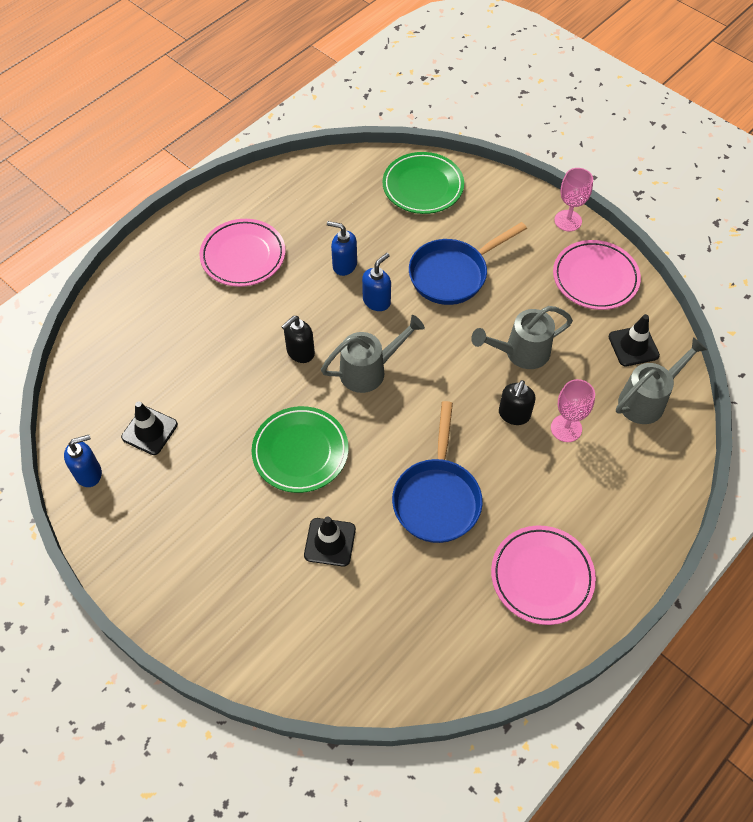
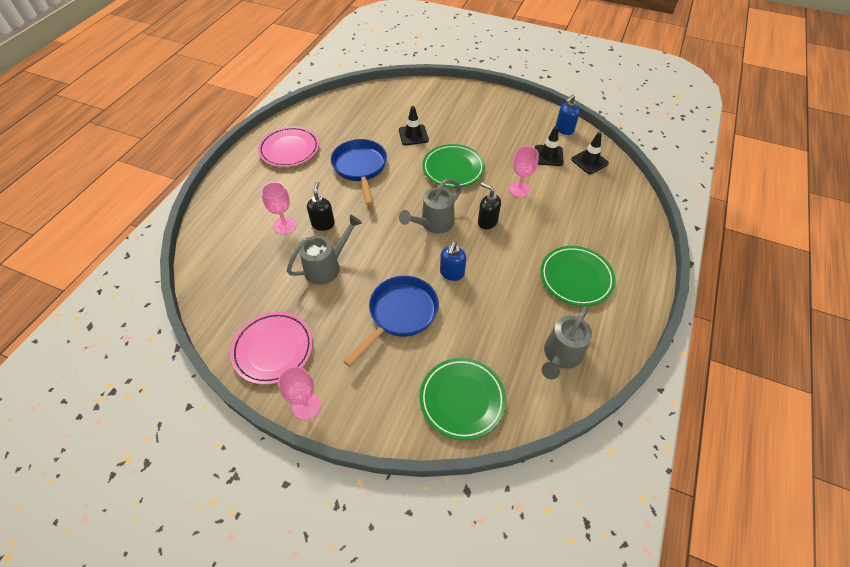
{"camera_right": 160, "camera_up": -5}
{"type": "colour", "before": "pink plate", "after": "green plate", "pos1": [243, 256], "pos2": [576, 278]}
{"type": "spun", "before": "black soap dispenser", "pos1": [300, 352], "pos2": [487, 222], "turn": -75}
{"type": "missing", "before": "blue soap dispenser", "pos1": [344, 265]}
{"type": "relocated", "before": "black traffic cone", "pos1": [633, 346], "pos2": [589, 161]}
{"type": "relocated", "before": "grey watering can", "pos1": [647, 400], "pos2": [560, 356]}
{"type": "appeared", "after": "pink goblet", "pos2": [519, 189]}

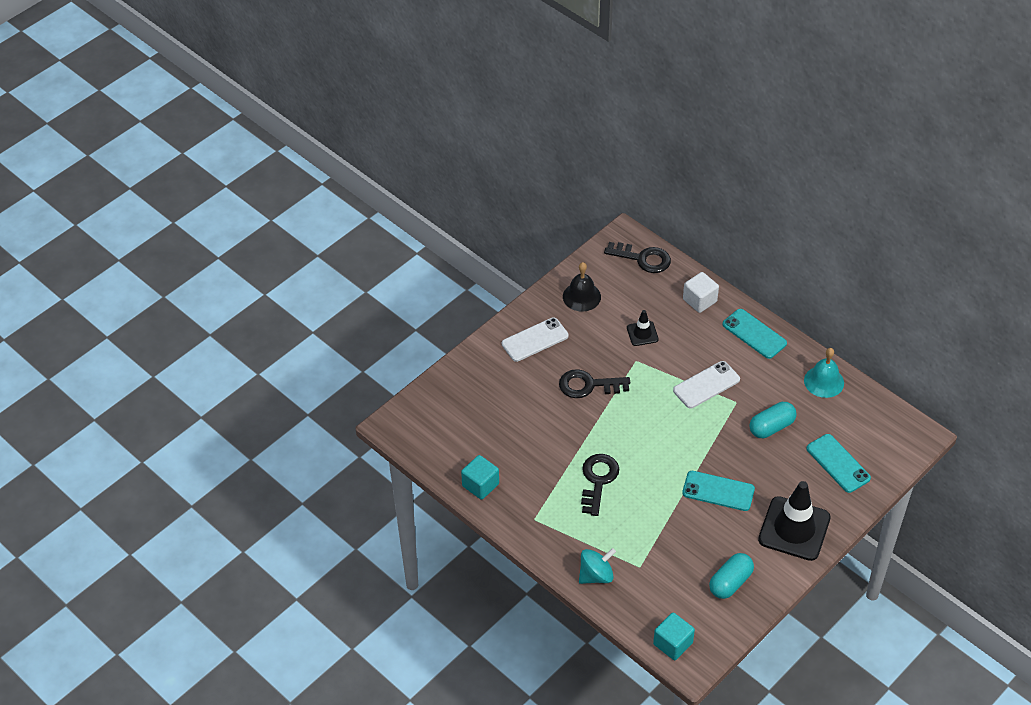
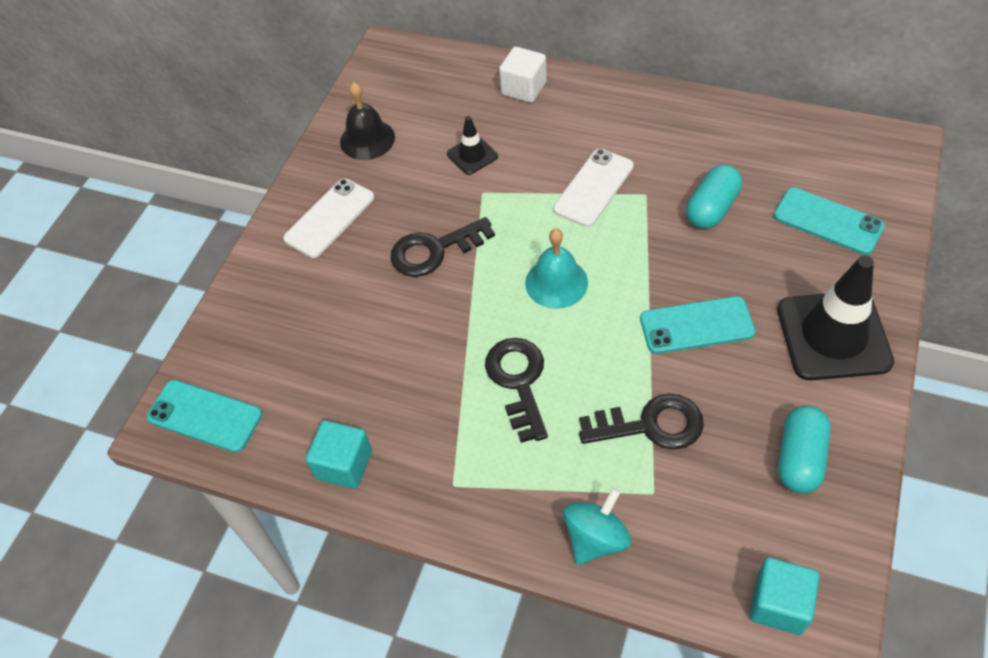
{"camera_right": -20, "camera_up": 5}
{"type": "relocated", "before": "black key", "pos1": [643, 258], "pos2": [651, 425]}
{"type": "relocated", "before": "turquoise phone", "pos1": [754, 334], "pos2": [205, 416]}
{"type": "relocated", "before": "turquoise bell", "pos1": [824, 381], "pos2": [556, 282]}

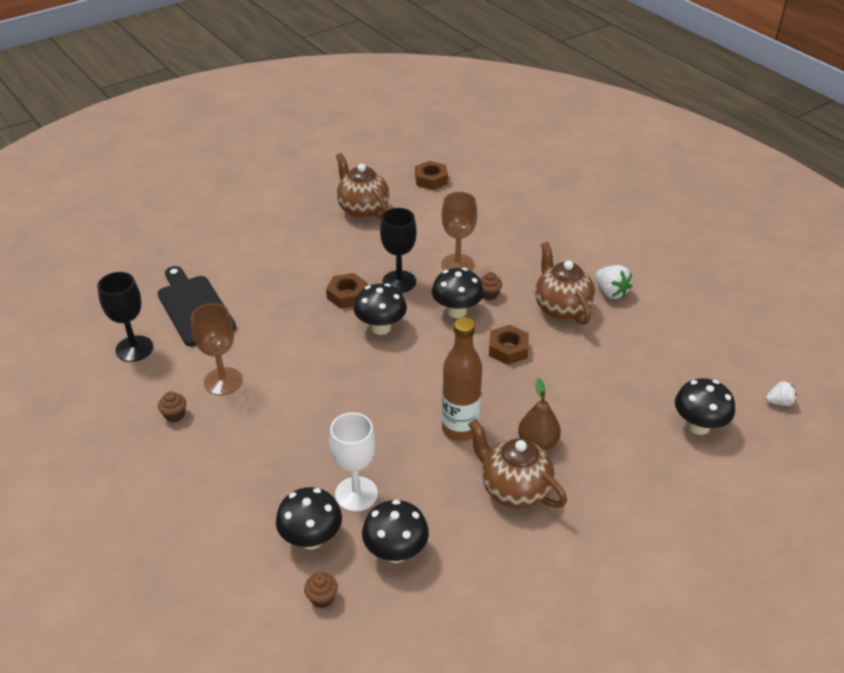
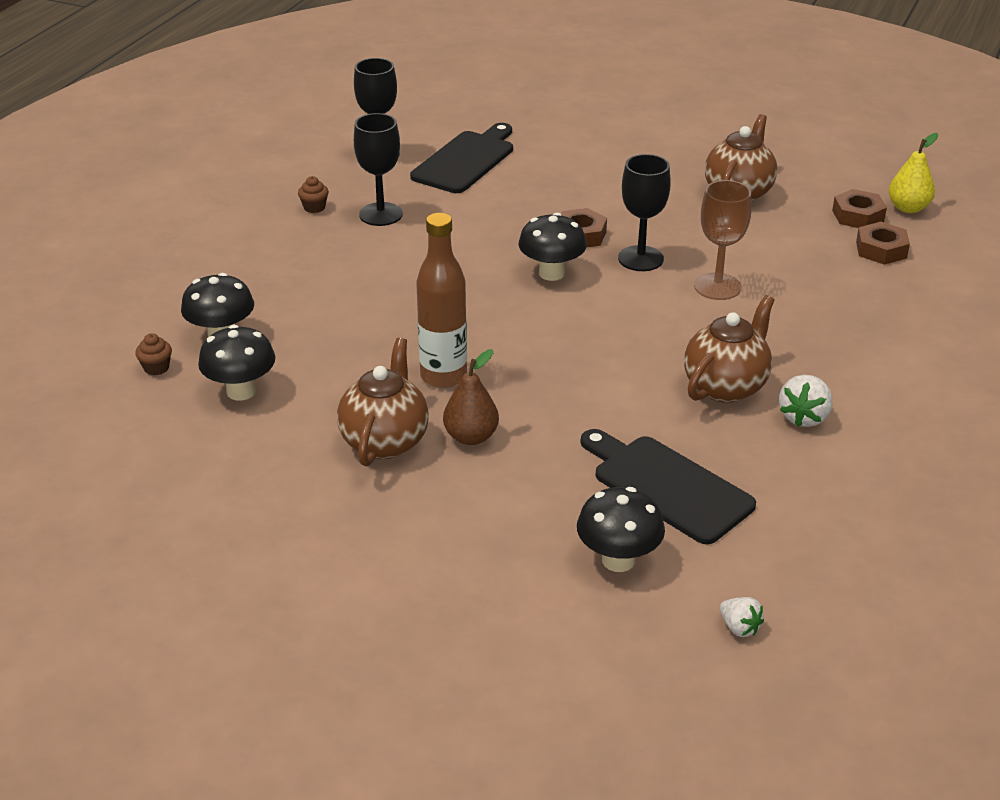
{"camera_right": 60, "camera_up": -5}
{"type": "colour", "before": "brown goblet", "after": "black goblet", "pos1": [223, 381], "pos2": [381, 214]}
{"type": "missing", "before": "white goblet", "pos1": [356, 494]}
{"type": "missing", "before": "black mushroom", "pos1": [457, 311]}
{"type": "missing", "before": "brown cupcake", "pos1": [489, 294]}
{"type": "relocated", "before": "brown nut", "pos1": [508, 349], "pos2": [881, 250]}
{"type": "appeared", "after": "black cutting board", "pos2": [667, 486]}
{"type": "appeared", "after": "yellow pear", "pos2": [908, 208]}

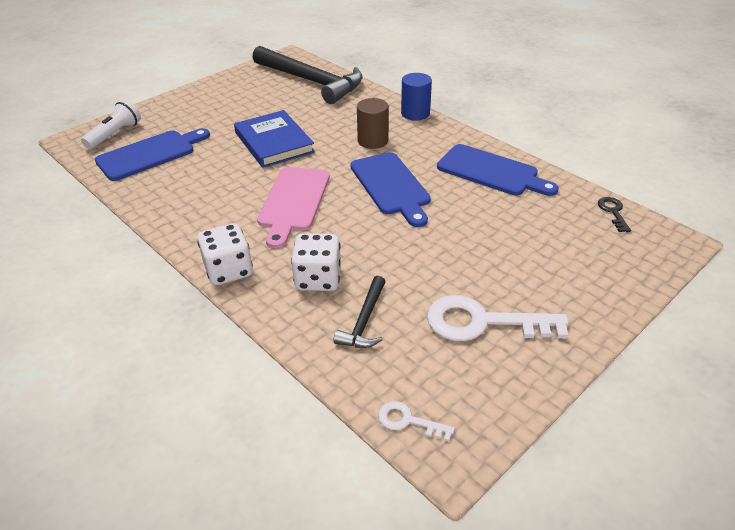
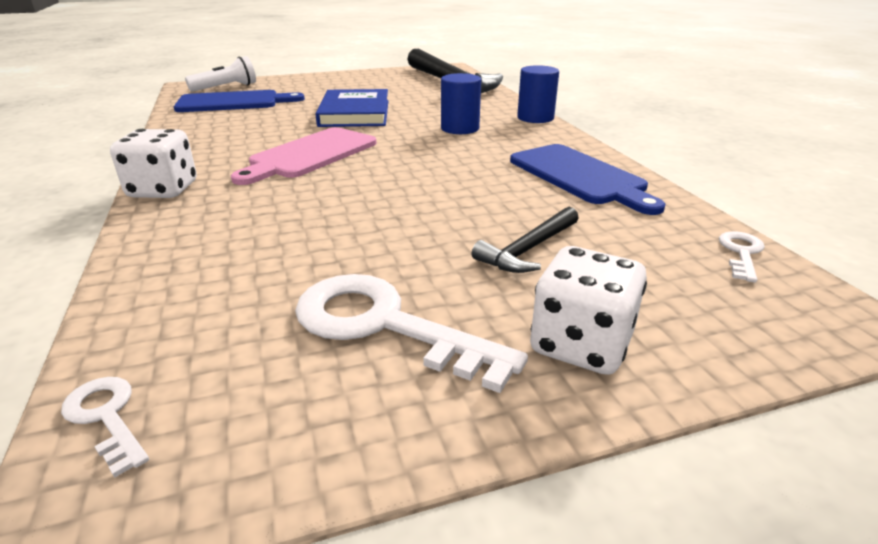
{"camera_right": 25, "camera_up": -10}
{"type": "relocated", "before": "white dice", "pos1": [318, 279], "pos2": [581, 344]}
{"type": "relocated", "before": "black hammer", "pos1": [364, 321], "pos2": [528, 249]}
{"type": "missing", "before": "blue cutting board", "pos1": [391, 186]}
{"type": "colour", "before": "brown cylinder", "after": "blue cylinder", "pos1": [373, 141], "pos2": [460, 128]}
{"type": "colour", "before": "black key", "after": "white key", "pos1": [613, 212], "pos2": [741, 253]}

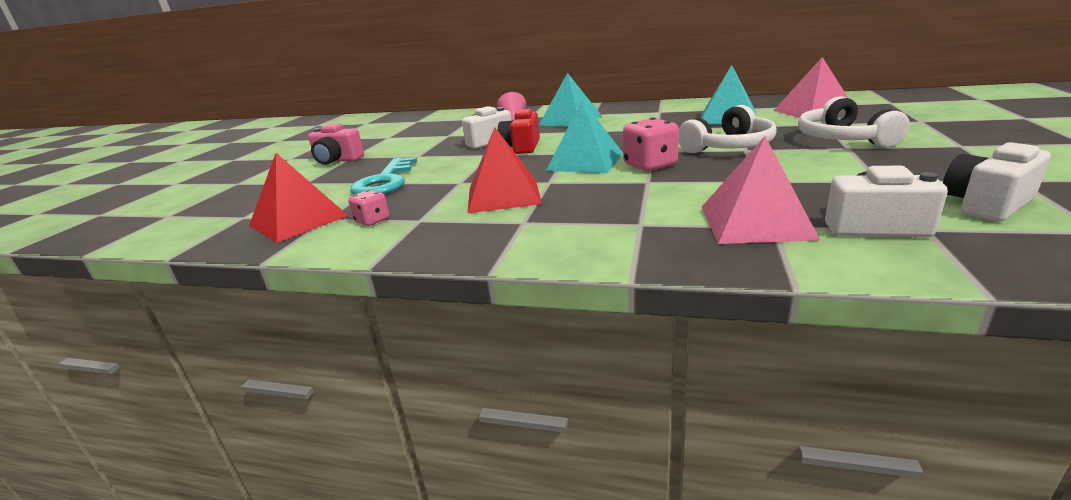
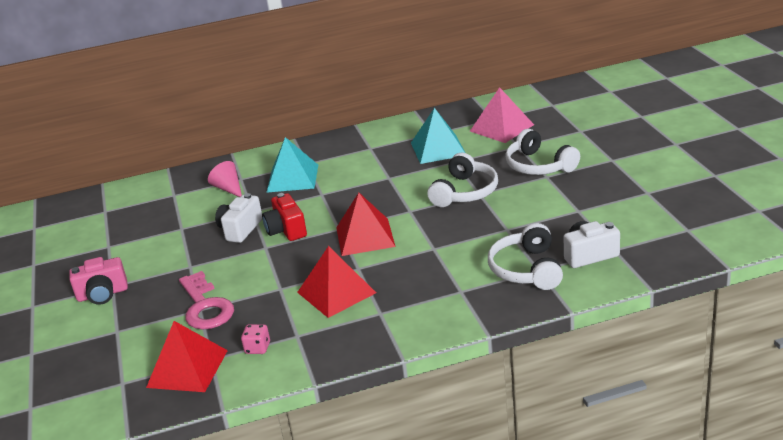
{"camera_right": -30, "camera_up": 5}
{"type": "colour", "before": "turquoise key", "after": "pink key", "pos1": [385, 181], "pos2": [205, 306]}
{"type": "colour", "before": "turquoise pyramid", "after": "red pyramid", "pos1": [585, 161], "pos2": [365, 237]}
{"type": "missing", "before": "pink dice", "pos1": [650, 165]}
{"type": "exchanged", "before": "pink pyramid", "after": "white headphones", "pos1": [755, 222], "pos2": [527, 269]}
{"type": "missing", "before": "white camera", "pos1": [986, 204]}

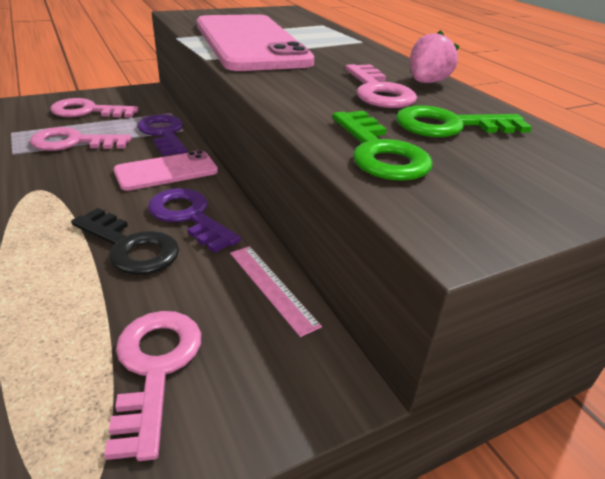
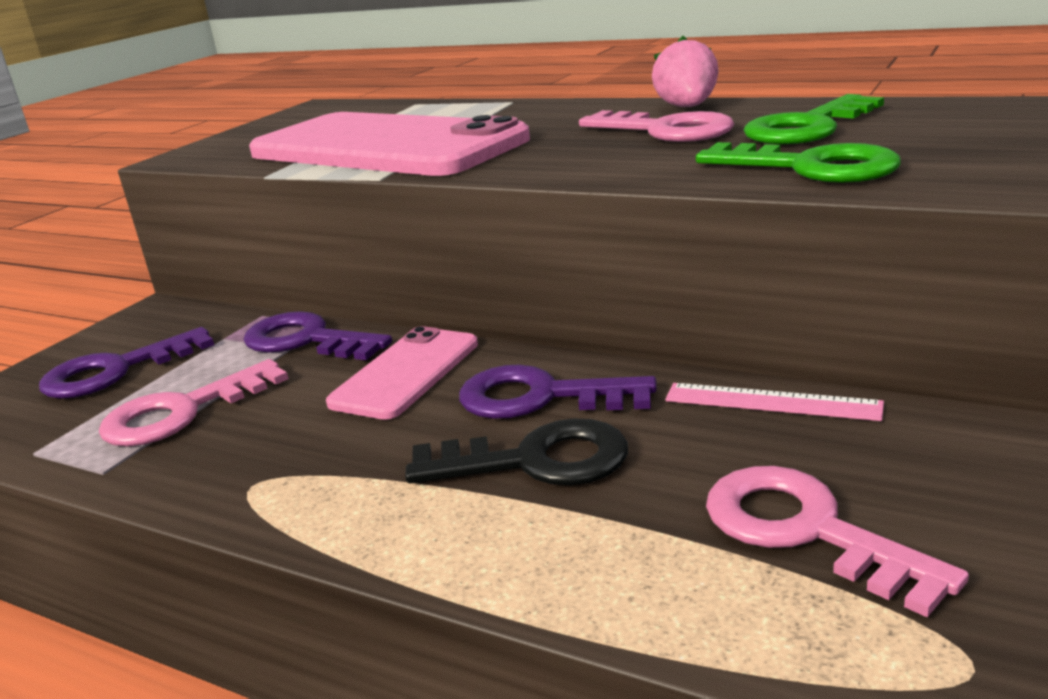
{"camera_right": -30, "camera_up": -10}
{"type": "colour", "before": "pink key", "after": "purple key", "pos1": [88, 111], "pos2": [115, 371]}

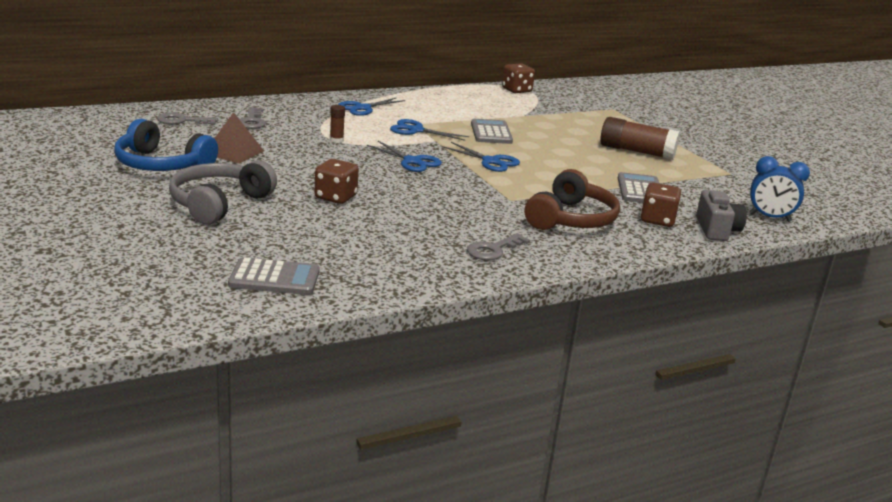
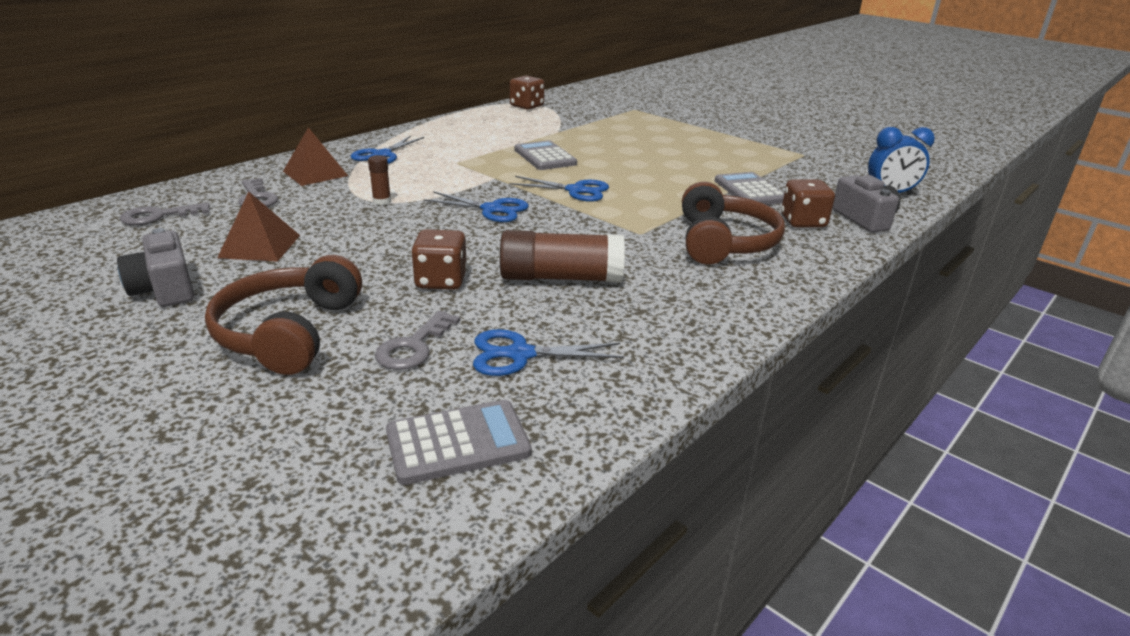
{"camera_right": -20, "camera_up": 5}
{"type": "exchanged", "before": "blue headphones", "after": "grey camera", "pos1": [162, 165], "pos2": [165, 289]}
{"type": "colour", "before": "grey headphones", "after": "brown headphones", "pos1": [219, 203], "pos2": [289, 332]}
{"type": "relocated", "before": "blue scissors", "pos1": [416, 130], "pos2": [520, 354]}
{"type": "relocated", "before": "grey key", "pos1": [493, 250], "pos2": [413, 347]}
{"type": "relocated", "before": "brown glue stick", "pos1": [636, 151], "pos2": [561, 278]}
{"type": "appeared", "after": "brown pyramid", "pos2": [315, 173]}

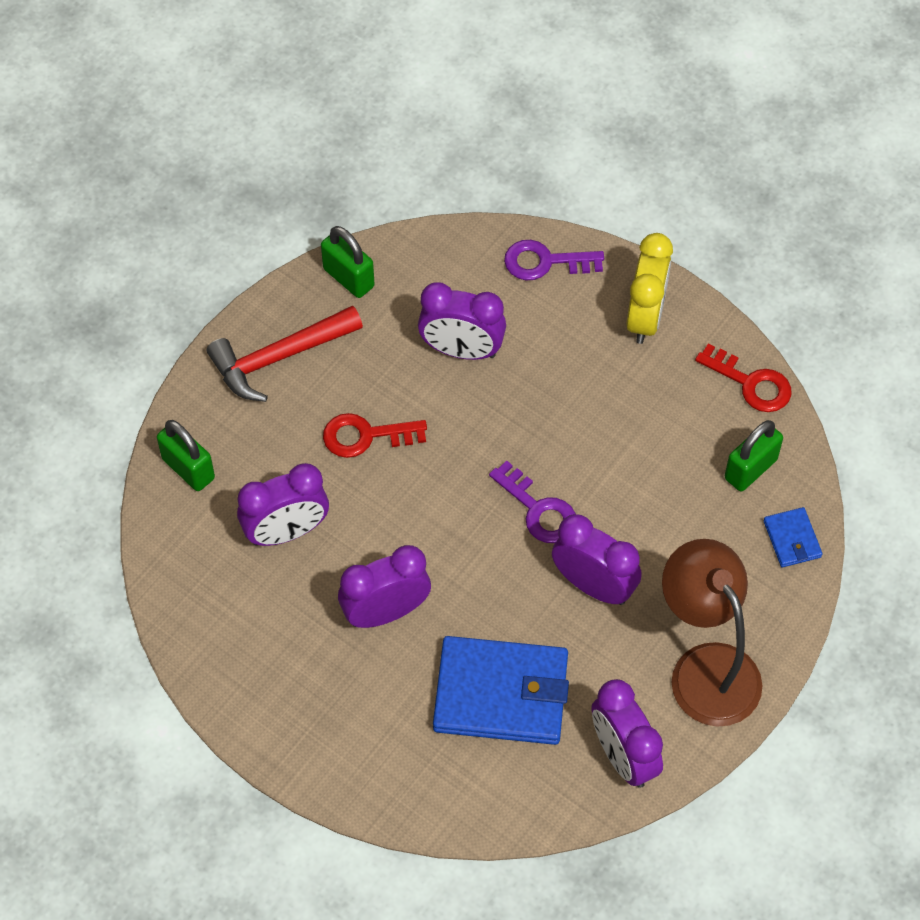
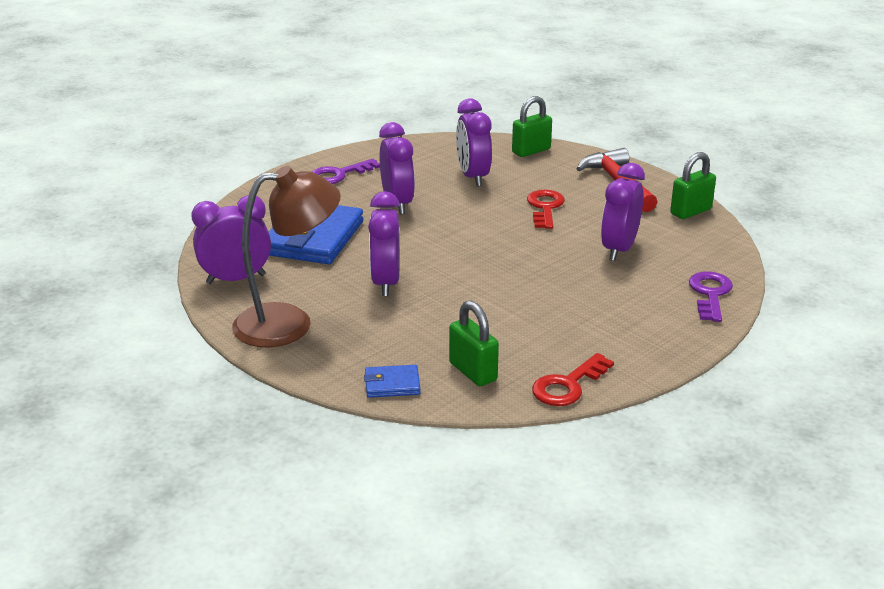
{"camera_right": 100, "camera_up": -30}
{"type": "relocated", "before": "purple key", "pos1": [538, 510], "pos2": [339, 175]}
{"type": "spun", "before": "purple clock", "pos1": [594, 585], "pos2": [385, 283], "turn": 135}
{"type": "missing", "before": "yellow clock", "pos1": [645, 317]}

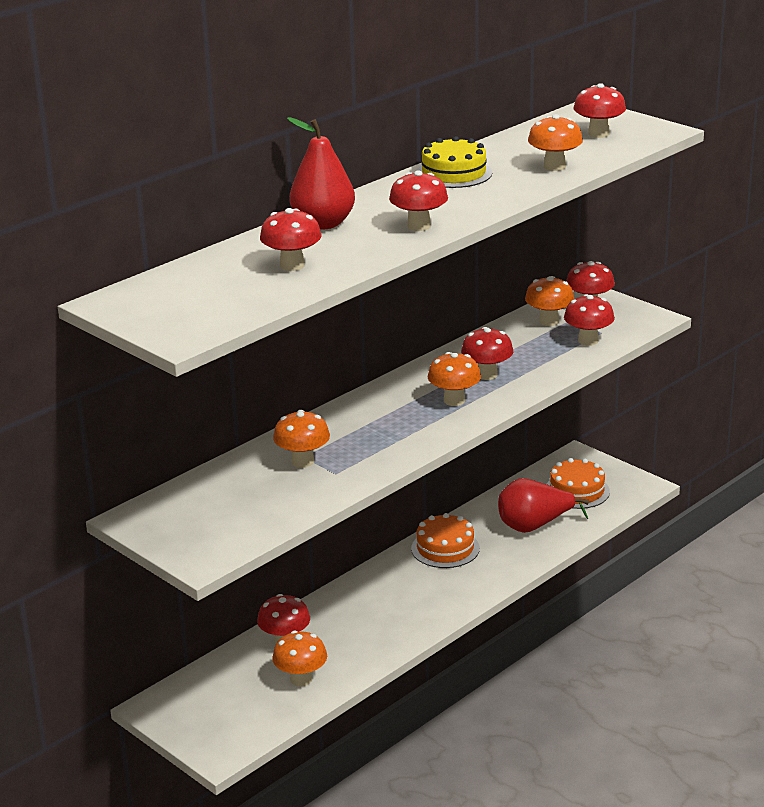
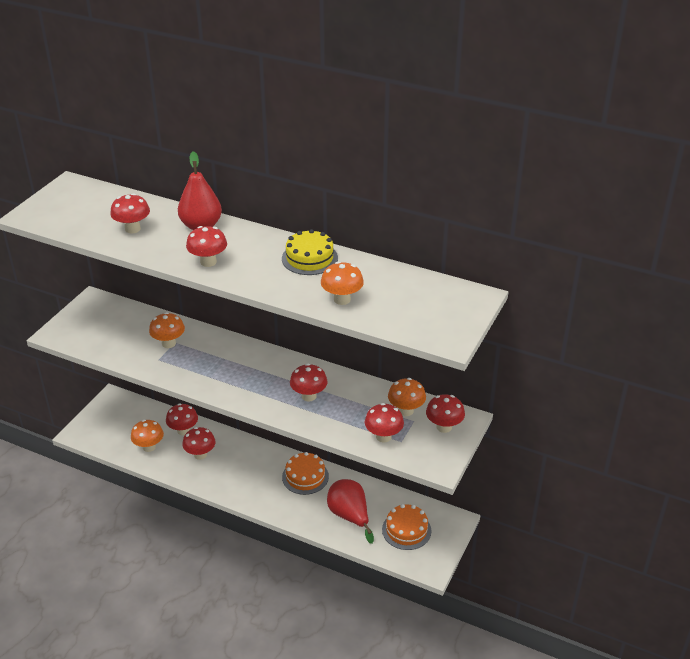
{"camera_right": 70, "camera_up": 10}
{"type": "missing", "before": "orange mushroom", "pos1": [454, 400]}
{"type": "relocated", "before": "red mushroom", "pos1": [598, 134], "pos2": [200, 454]}

